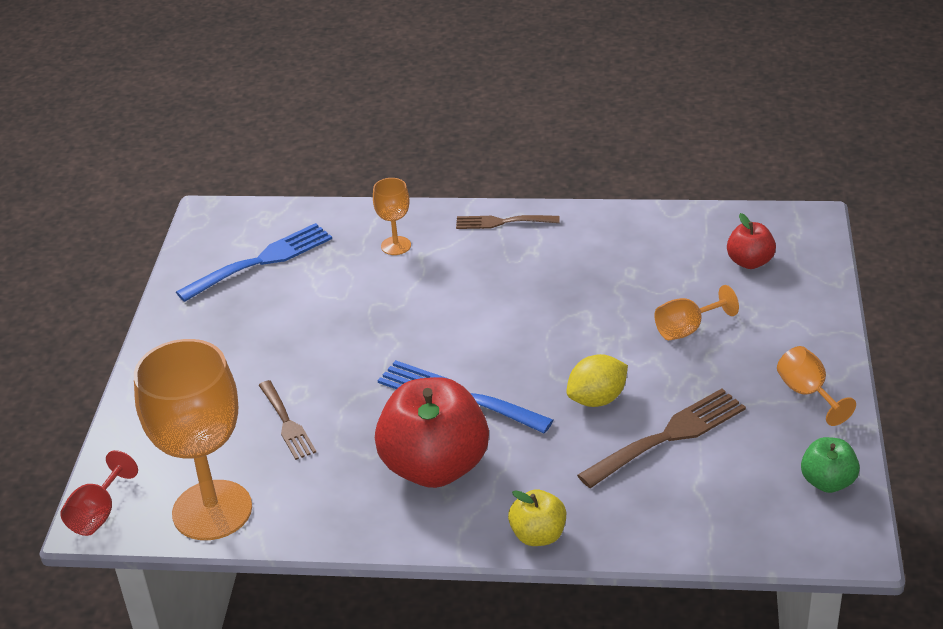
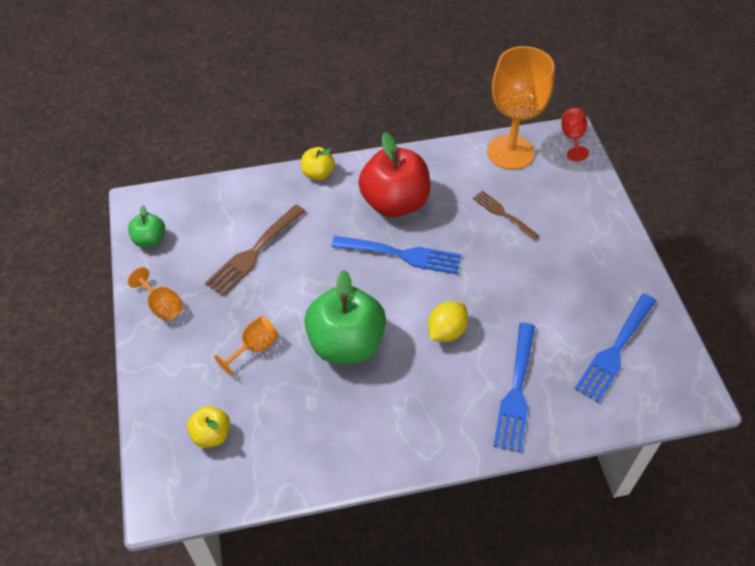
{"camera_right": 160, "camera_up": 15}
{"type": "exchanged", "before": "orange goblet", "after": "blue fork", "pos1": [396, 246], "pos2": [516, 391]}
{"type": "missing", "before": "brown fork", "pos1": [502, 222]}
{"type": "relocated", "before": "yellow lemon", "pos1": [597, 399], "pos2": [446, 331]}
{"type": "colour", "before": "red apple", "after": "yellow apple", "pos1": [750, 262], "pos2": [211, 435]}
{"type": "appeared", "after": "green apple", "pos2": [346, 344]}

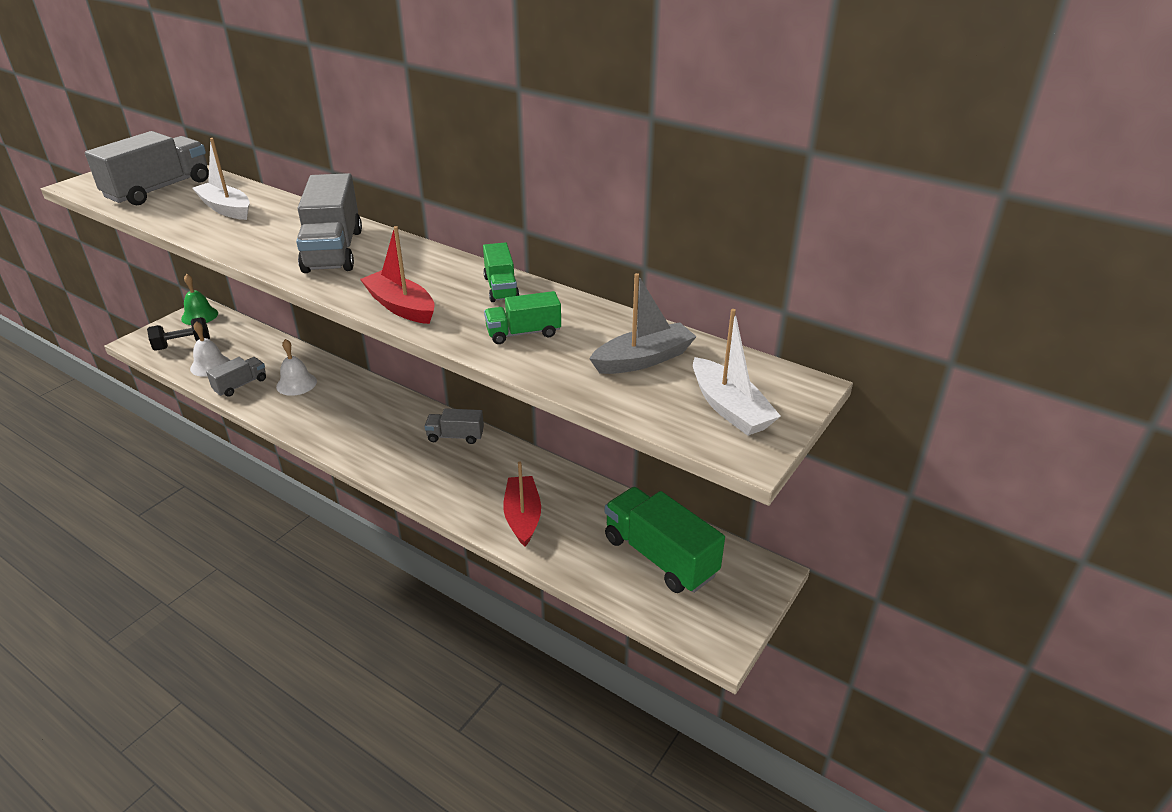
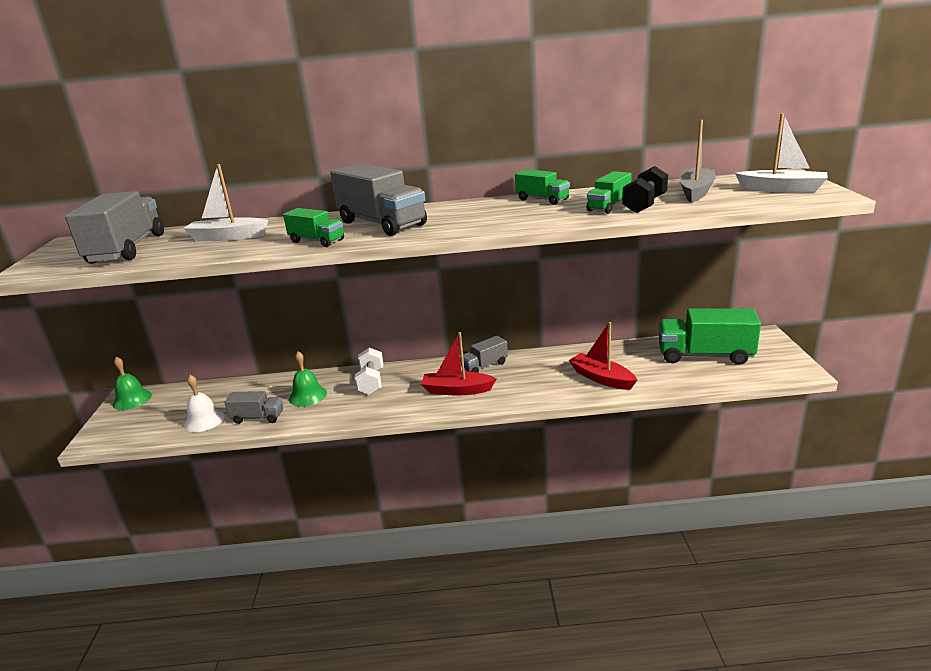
{"camera_right": -35, "camera_up": -10}
{"type": "relocated", "before": "black dumbbell", "pos1": [183, 345], "pos2": [644, 205]}
{"type": "spun", "before": "grey truck", "pos1": [240, 385], "pos2": [258, 417], "turn": 90}
{"type": "colour", "before": "white bell", "after": "green bell", "pos1": [296, 384], "pos2": [308, 396]}
{"type": "relocated", "before": "red boat", "pos1": [400, 307], "pos2": [457, 390]}
{"type": "appeared", "after": "green truck", "pos2": [317, 241]}
{"type": "appeared", "after": "white dumbbell", "pos2": [371, 382]}

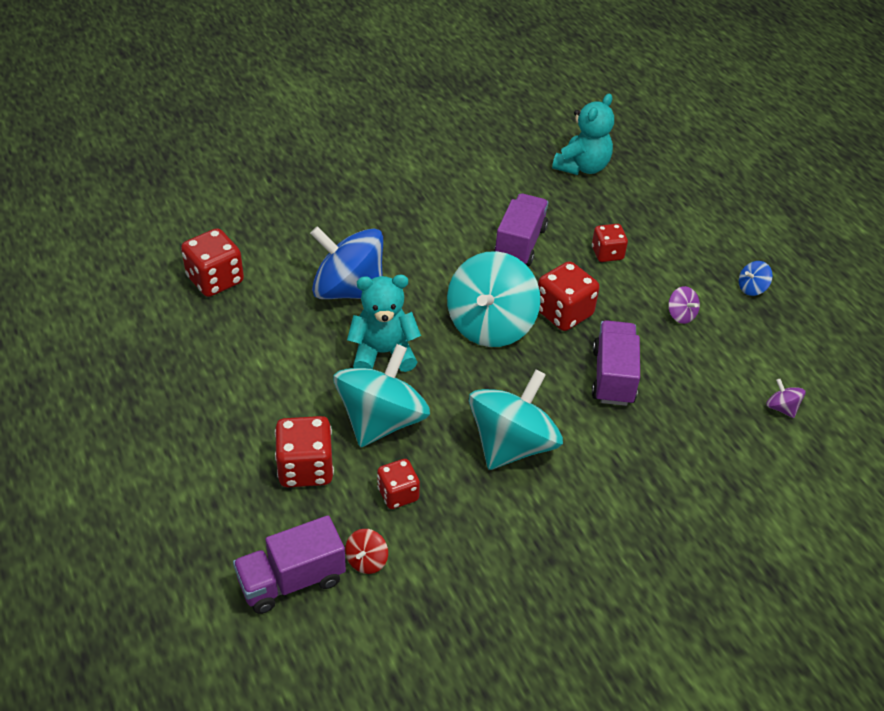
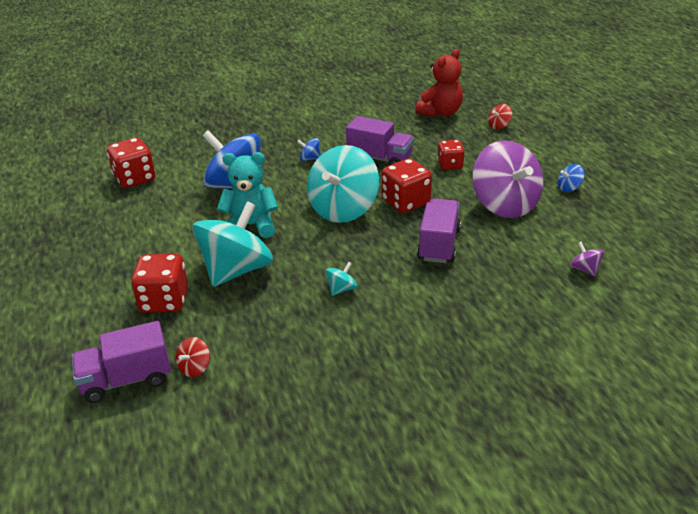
{"camera_right": 10, "camera_up": -10}
{"type": "missing", "before": "red dice", "pos1": [398, 494]}
{"type": "size", "before": "turquoise spinning top", "pos1": [511, 444], "pos2": [341, 289], "scale": 0.4}
{"type": "spun", "before": "purple truck", "pos1": [520, 244], "pos2": [380, 158], "turn": 90}
{"type": "colour", "before": "turquoise teddy bear", "after": "red teddy bear", "pos1": [582, 167], "pos2": [440, 112]}
{"type": "size", "before": "purple spinning top", "pos1": [681, 315], "pos2": [505, 204], "scale": 2.48}
{"type": "appeared", "after": "blue spinning top", "pos2": [310, 159]}
{"type": "appeared", "after": "red spinning top", "pos2": [499, 126]}

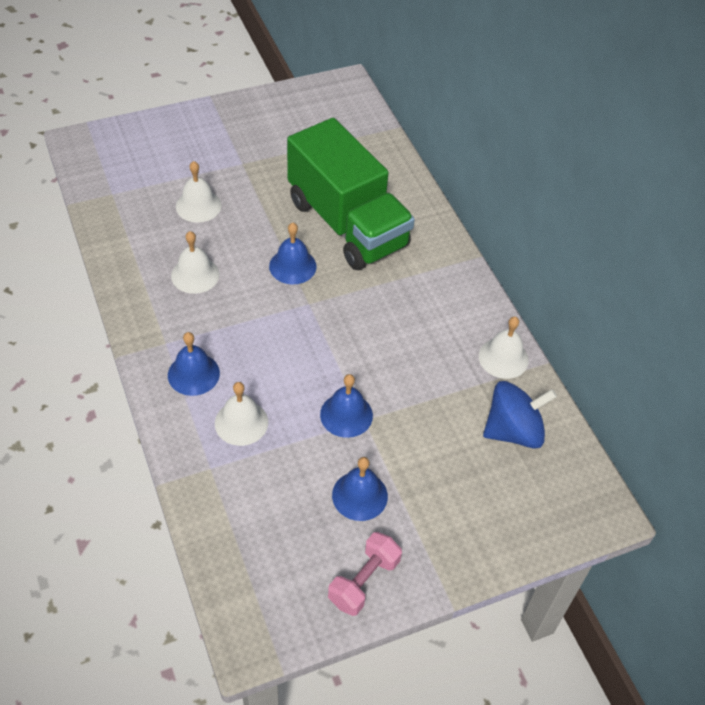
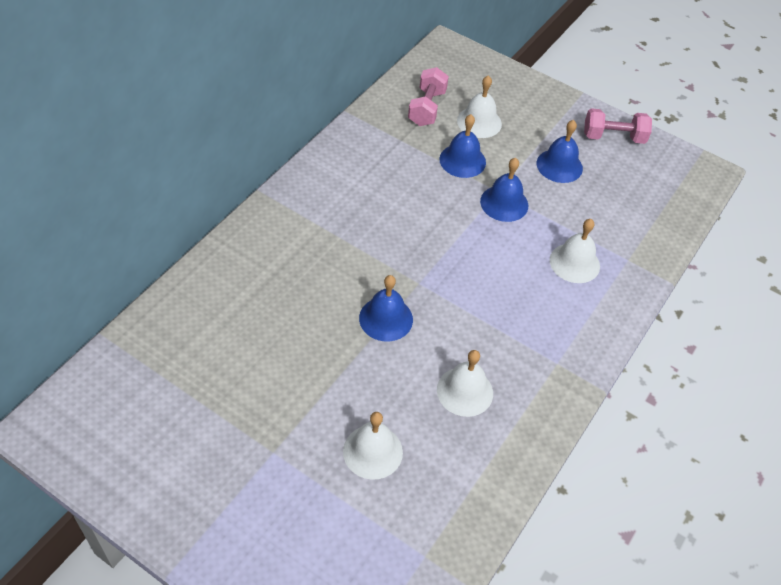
{"camera_right": -125, "camera_up": 0}
{"type": "relocated", "before": "blue bell", "pos1": [193, 374], "pos2": [462, 160]}
{"type": "missing", "before": "green truck", "pos1": [347, 224]}
{"type": "relocated", "before": "white bell", "pos1": [503, 358], "pos2": [479, 122]}
{"type": "exchanged", "before": "blue spinning top", "after": "pink dumbbell", "pos1": [513, 431], "pos2": [427, 108]}

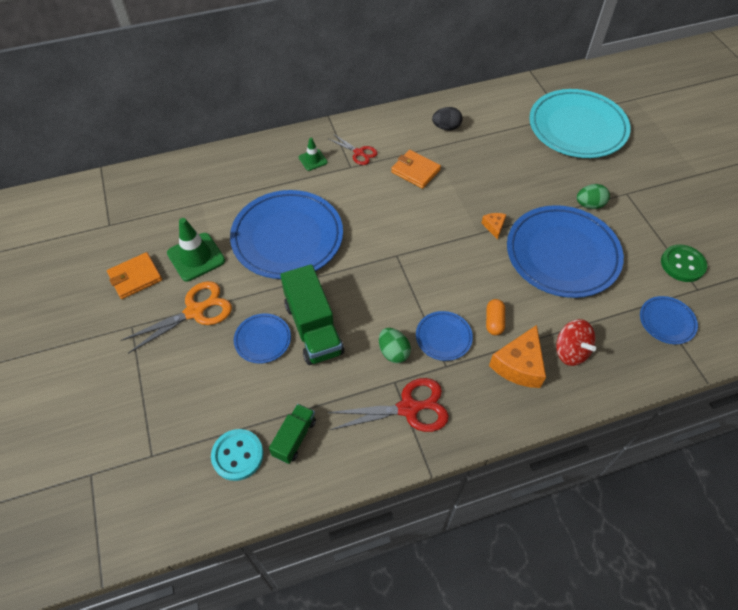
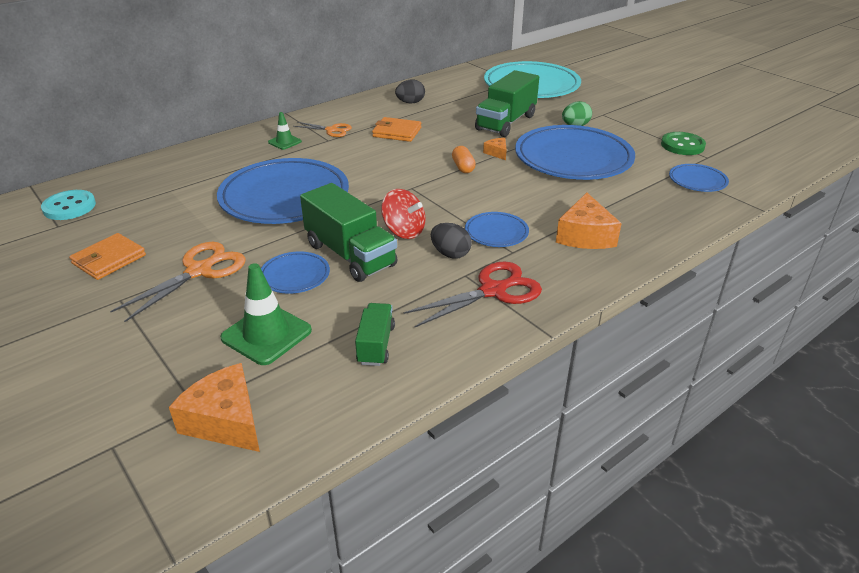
{"camera_right": -20, "camera_up": -20}
{"type": "relocated", "before": "green traffic cone", "pos1": [196, 257], "pos2": [266, 334]}
{"type": "relocated", "before": "turquoise button", "pos1": [237, 455], "pos2": [69, 207]}
{"type": "colour", "before": "red scissors", "after": "orange scissors", "pos1": [358, 153], "pos2": [331, 130]}
{"type": "colour", "before": "green egg", "after": "black egg", "pos1": [393, 352], "pos2": [450, 254]}
{"type": "relocated", "before": "orange capsule", "pos1": [494, 321], "pos2": [463, 167]}
{"type": "relocated", "before": "red spinning top", "pos1": [570, 351], "pos2": [404, 231]}
{"type": "appeared", "after": "orange cheese", "pos2": [225, 421]}
{"type": "appeared", "after": "green truck", "pos2": [506, 123]}

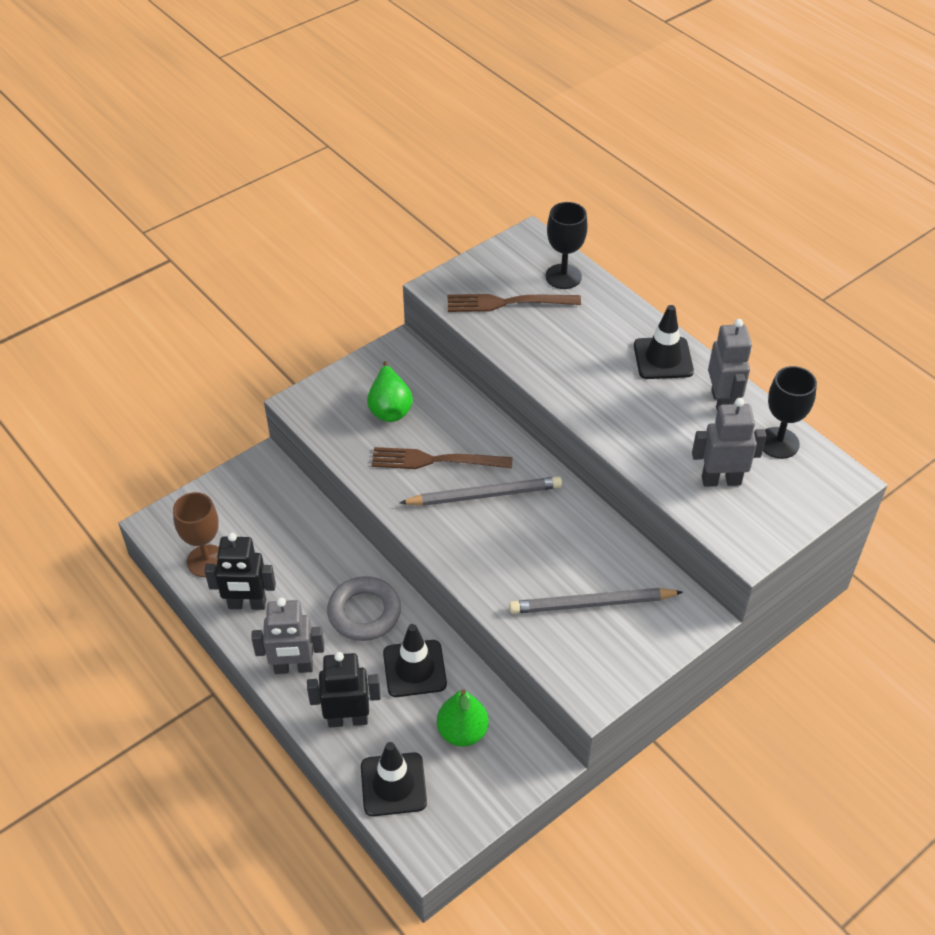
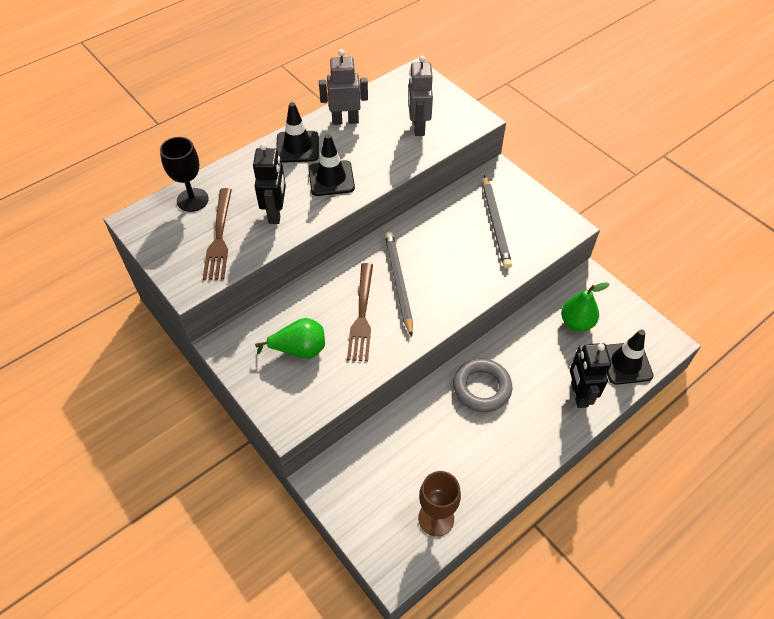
{"camera_right": -90, "camera_up": 5}
{"type": "relocated", "before": "black robot", "pos1": [247, 604], "pos2": [276, 213]}
{"type": "missing", "before": "grey robot", "pos1": [293, 667]}
{"type": "relocated", "before": "black traffic cone", "pos1": [414, 668], "pos2": [331, 178]}
{"type": "missing", "before": "black goblet", "pos1": [778, 443]}

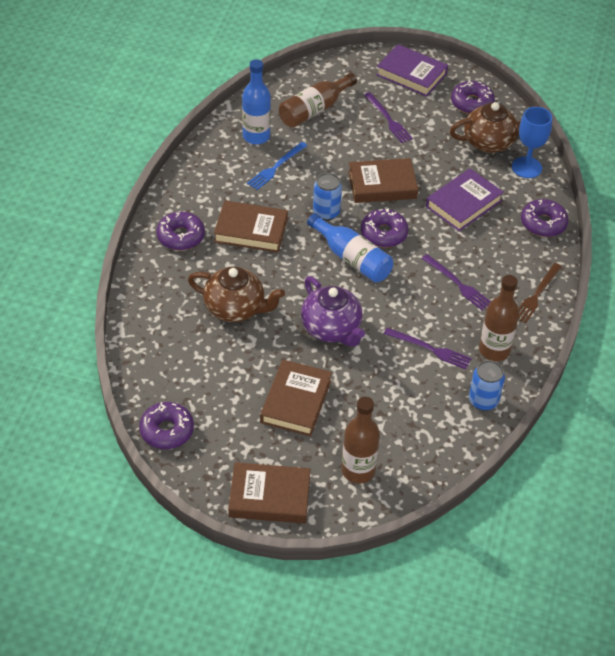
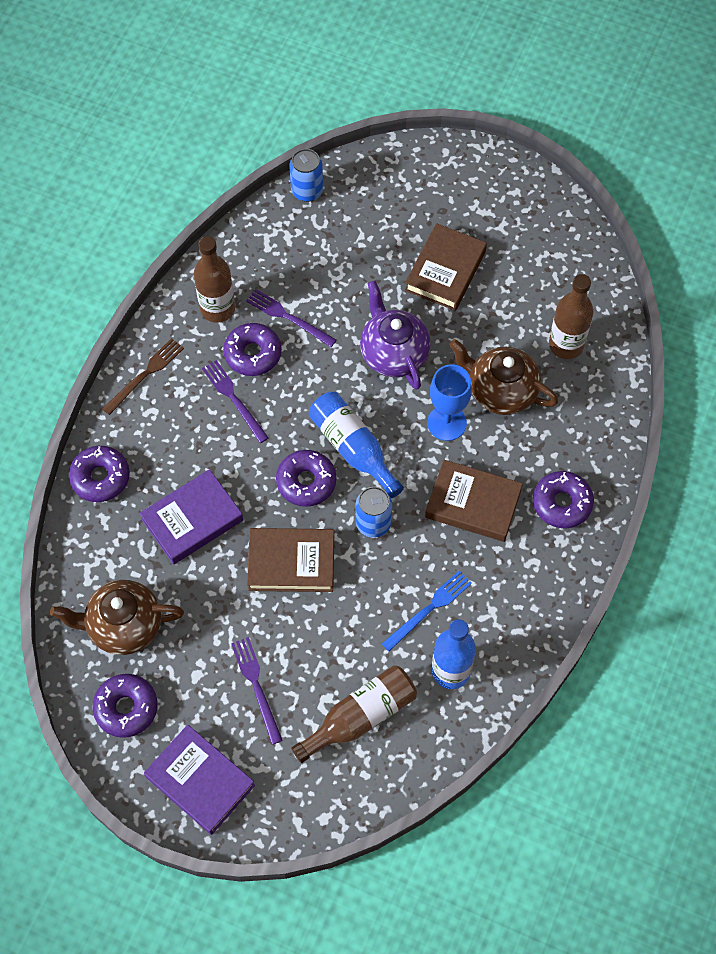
{"camera_right": -170, "camera_up": 15}
{"type": "relocated", "before": "purple donut", "pos1": [167, 430], "pos2": [253, 354]}
{"type": "missing", "before": "brown book", "pos1": [269, 497]}
{"type": "relocated", "before": "brown bottle", "pos1": [358, 470], "pos2": [566, 345]}
{"type": "relocated", "before": "blue can", "pos1": [483, 401], "pos2": [307, 191]}
{"type": "relocated", "before": "blue goblet", "pos1": [526, 167], "pos2": [446, 423]}

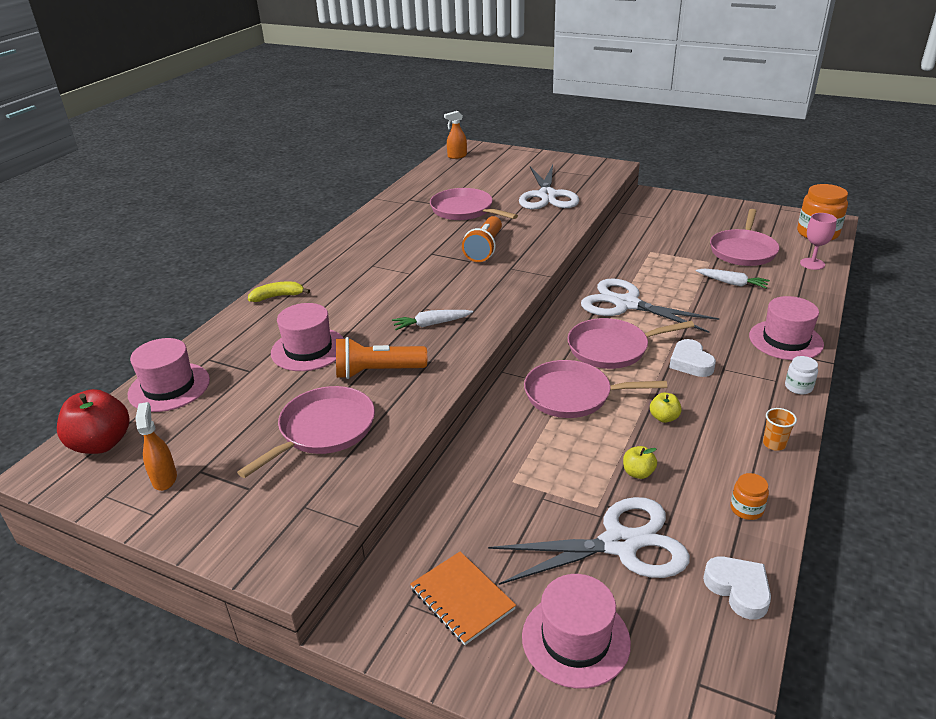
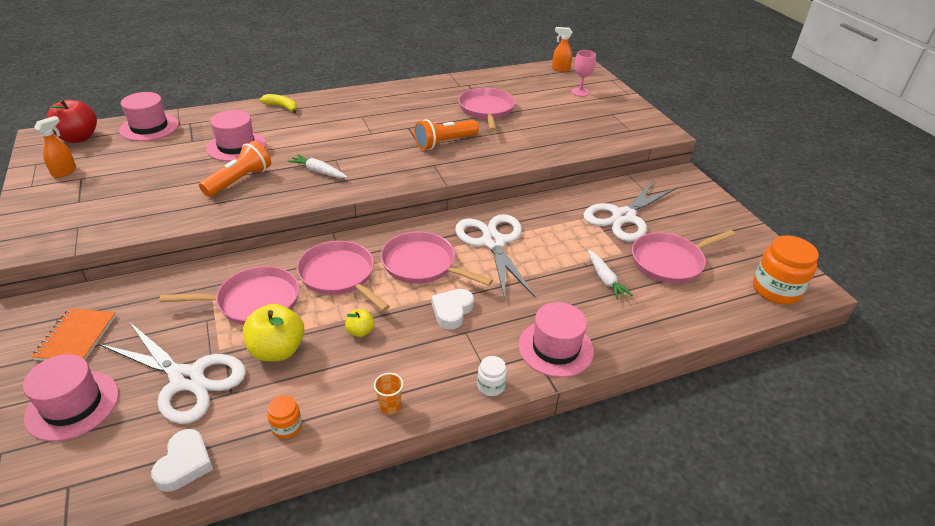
{"camera_right": 40, "camera_up": 5}
{"type": "relocated", "before": "pink pan", "pos1": [324, 430], "pos2": [254, 301]}
{"type": "spun", "before": "orange flashlight", "pos1": [377, 372], "pos2": [239, 181], "turn": 90}
{"type": "relocated", "before": "white scissors", "pos1": [547, 196], "pos2": [623, 217]}
{"type": "size", "before": "yellow apple", "pos1": [638, 473], "pos2": [277, 350], "scale": 1.96}
{"type": "relocated", "before": "pink goblet", "pos1": [812, 264], "pos2": [580, 92]}

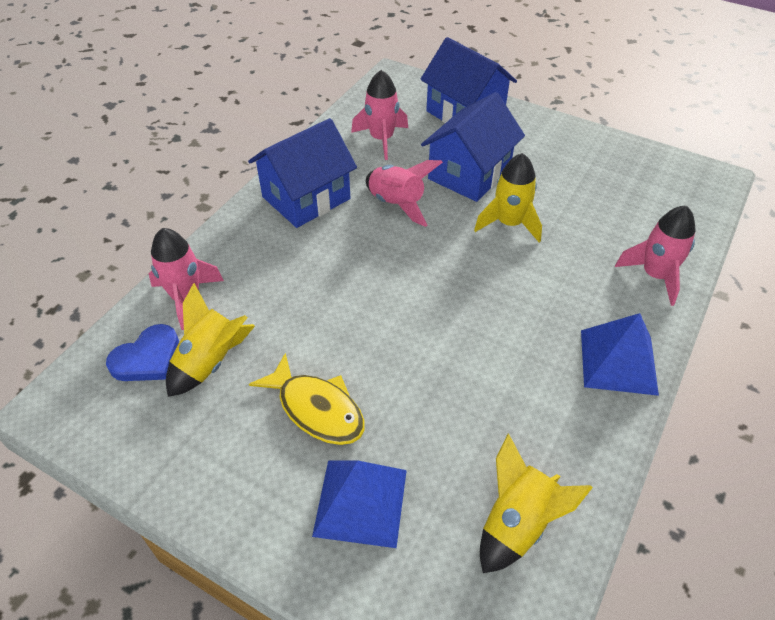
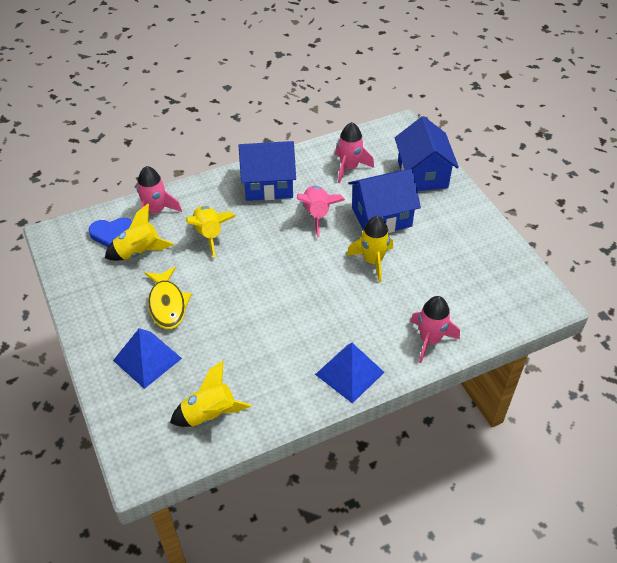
{"camera_right": 35, "camera_up": 0}
{"type": "appeared", "after": "yellow rocket", "pos2": [209, 234]}

